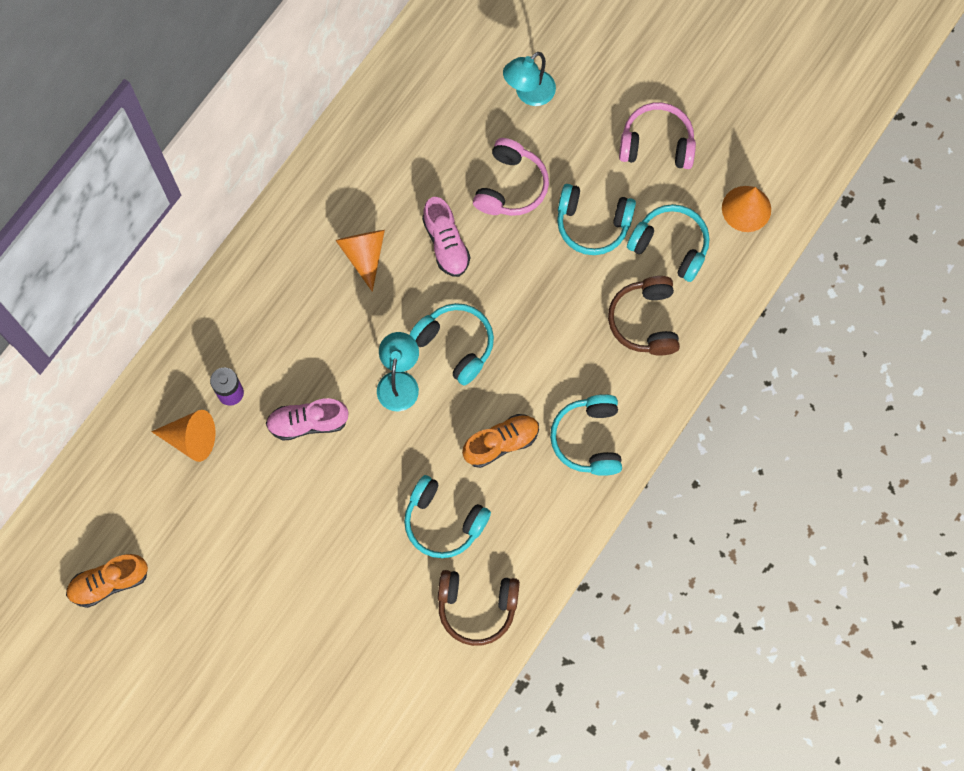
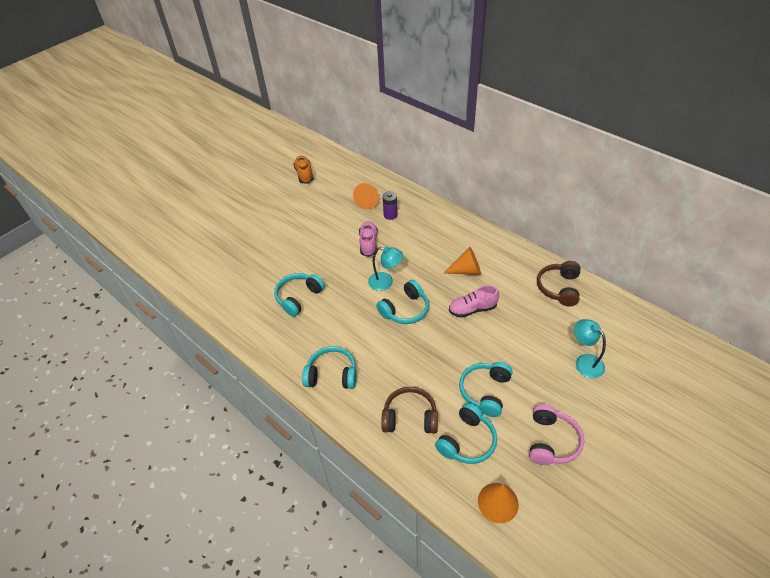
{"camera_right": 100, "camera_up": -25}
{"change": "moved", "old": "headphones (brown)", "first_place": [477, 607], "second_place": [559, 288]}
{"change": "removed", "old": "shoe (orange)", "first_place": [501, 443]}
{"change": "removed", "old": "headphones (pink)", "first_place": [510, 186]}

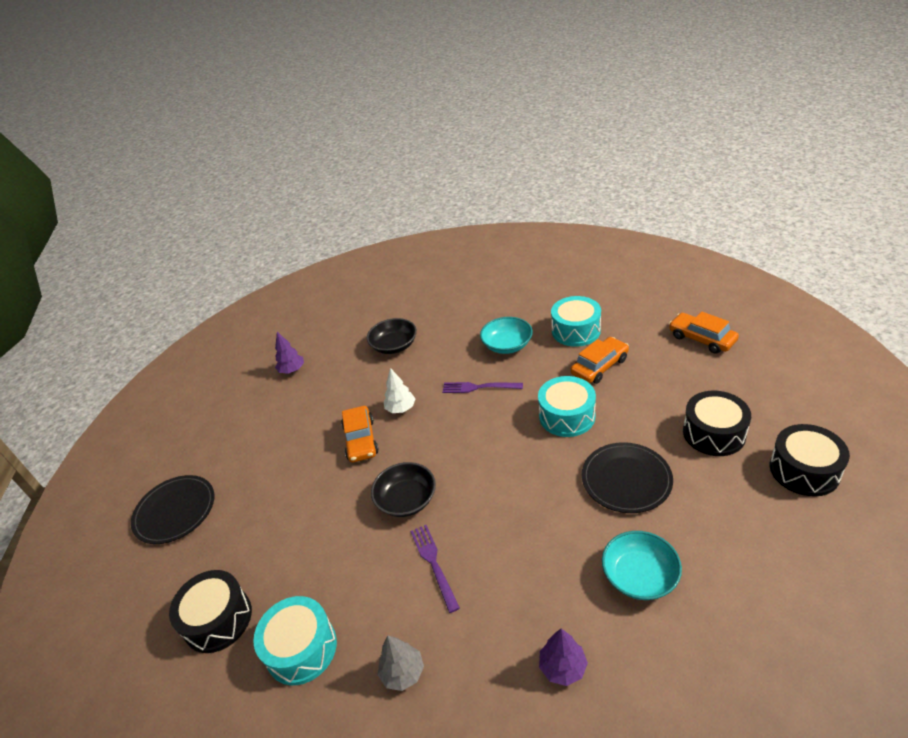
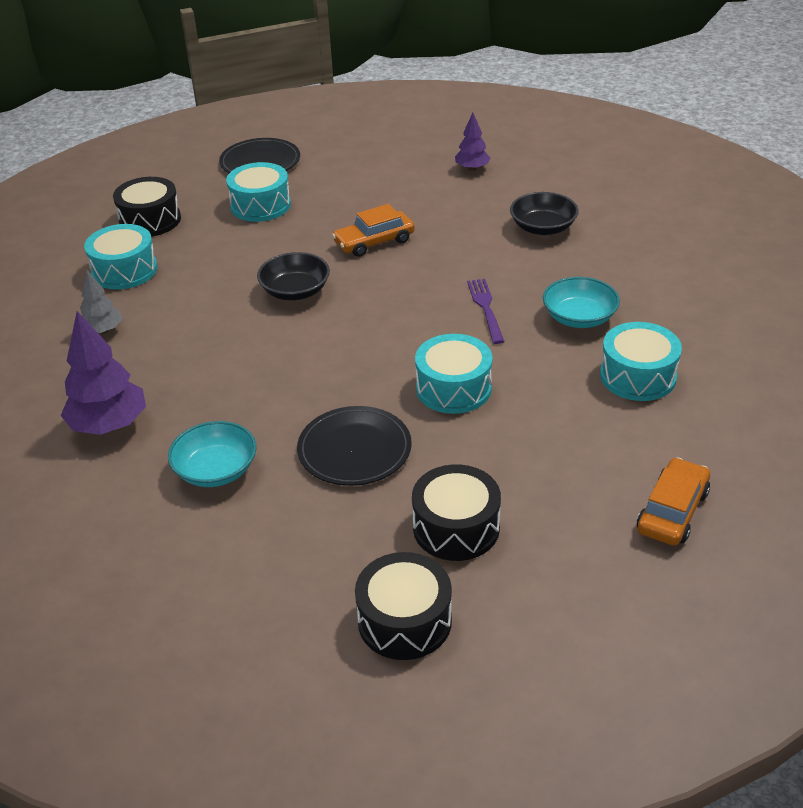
{"camera_right": 70, "camera_up": 0}
{"change": "removed", "old": "tree (white)", "first_place": [401, 409]}
{"change": "removed", "old": "fork (purple)", "first_place": [433, 563]}
{"change": "resized", "old": "tree (purple)", "first_place": [562, 667], "second_place": [109, 425], "factor": 1.74}
{"change": "removed", "old": "car (orange)", "first_place": [599, 366]}
{"change": "added", "new": "drum (turquoise)", "second_place": [260, 205]}

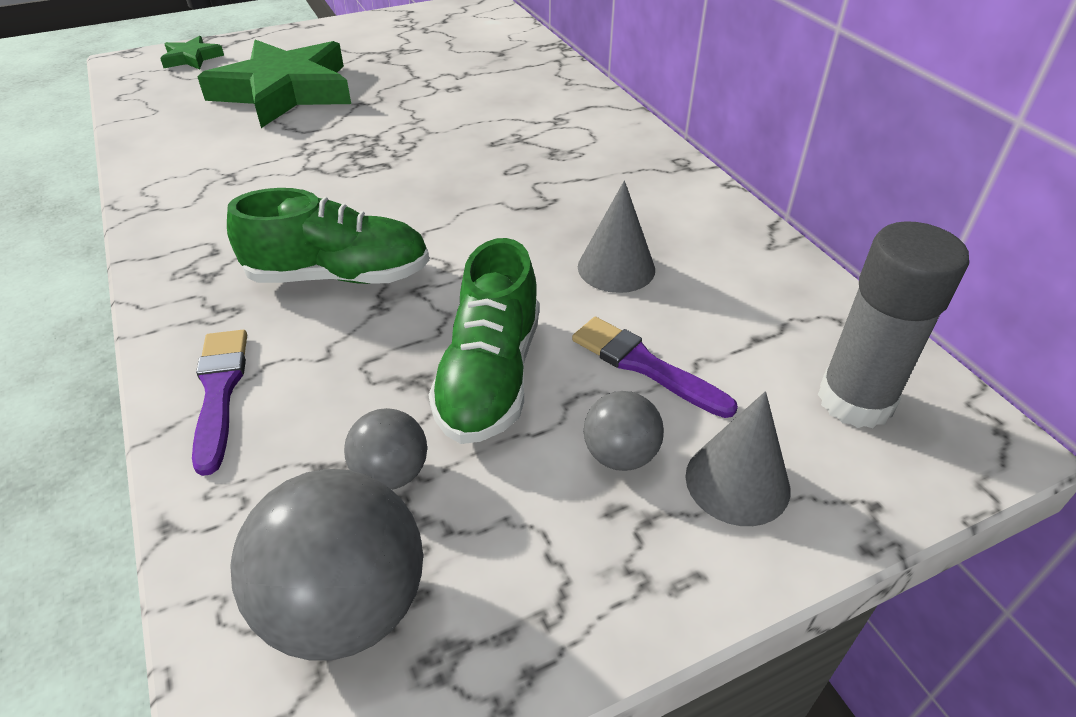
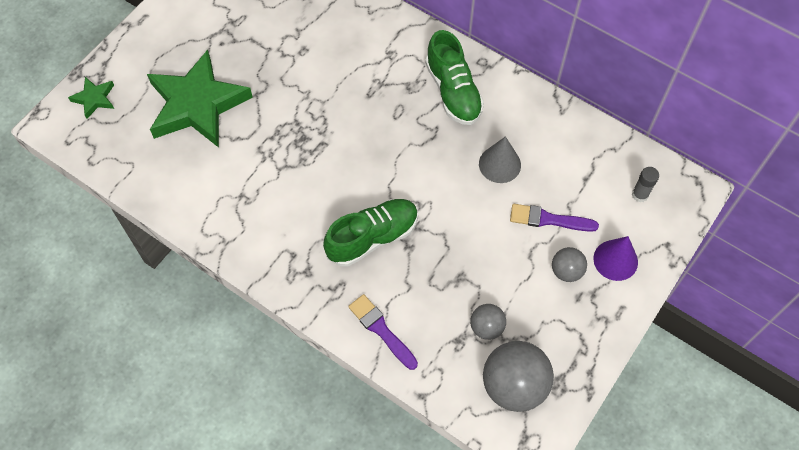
{"camera_right": -30, "camera_up": 20}
{"change": "moved", "old": "shoe (green)", "first_place": [490, 377], "second_place": [453, 91]}
{"change": "recoloured", "old": "cone (grey)", "new": "cone (purple)", "first_place": [737, 482], "second_place": [615, 260]}
{"change": "resized", "old": "glue stick (grey)", "first_place": [855, 400], "second_place": [640, 195], "factor": 0.5}

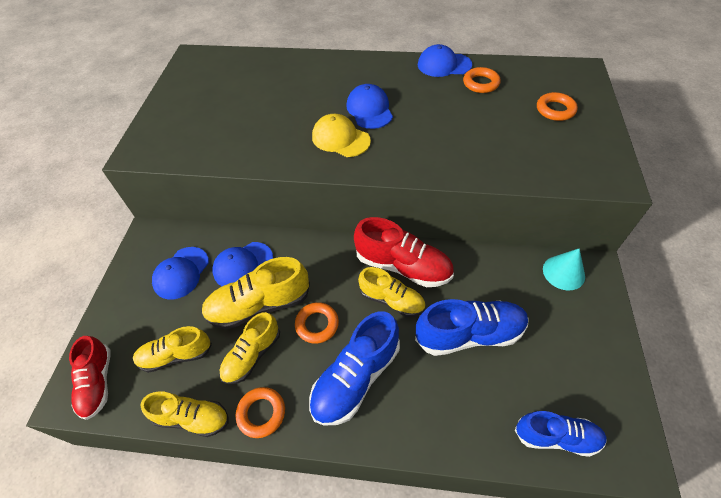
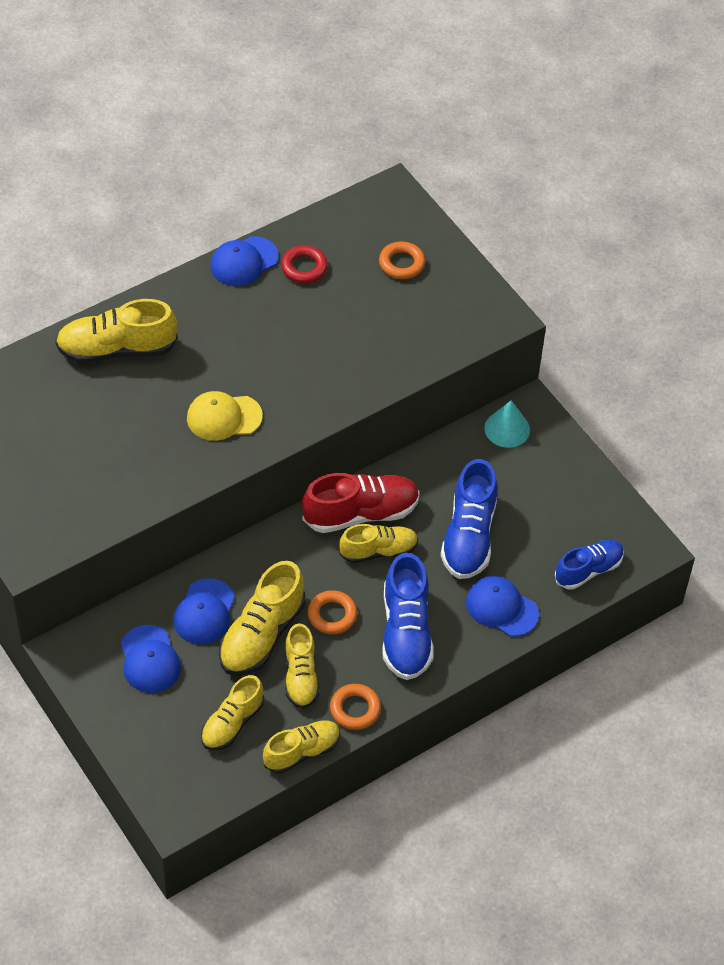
{"camera_right": -45, "camera_up": 0}
{"change": "removed", "old": "shoe (red)", "first_place": [97, 383]}
{"change": "moved", "old": "cap (blue)", "first_place": [369, 109], "second_place": [501, 608]}
{"change": "turned", "old": "shoe (blue)", "first_place": [469, 334], "second_place": [469, 536], "degrees": 150}
{"change": "recoloured", "old": "ring (orange)", "new": "ring (red)", "first_place": [481, 83], "second_place": [304, 267]}
{"change": "added", "new": "shoe (yellow)", "second_place": [116, 349]}

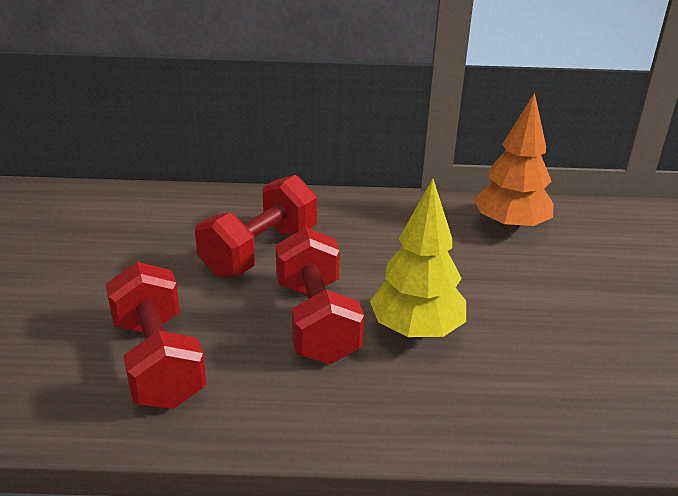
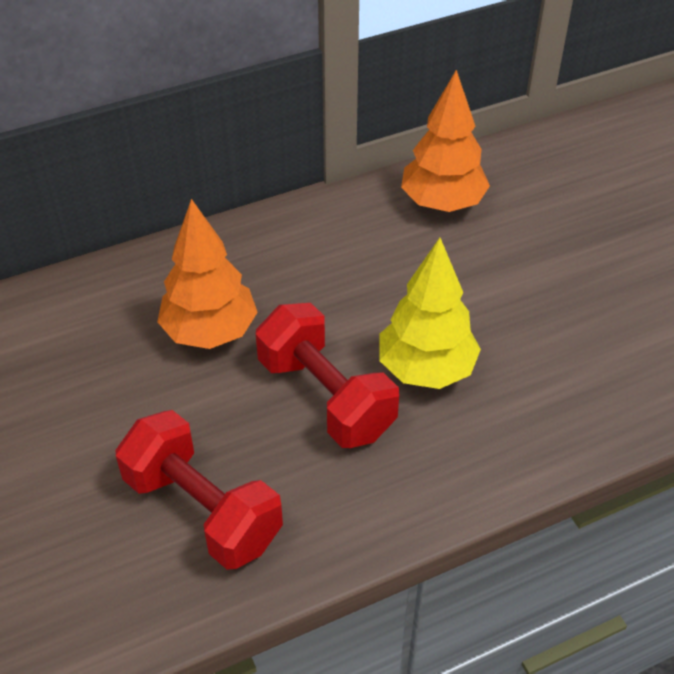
{"camera_right": -25, "camera_up": 15}
{"change": "replaced", "old": "dumbbell (red)", "new": "tree (orange)", "first_place": [259, 251], "second_place": [210, 332]}

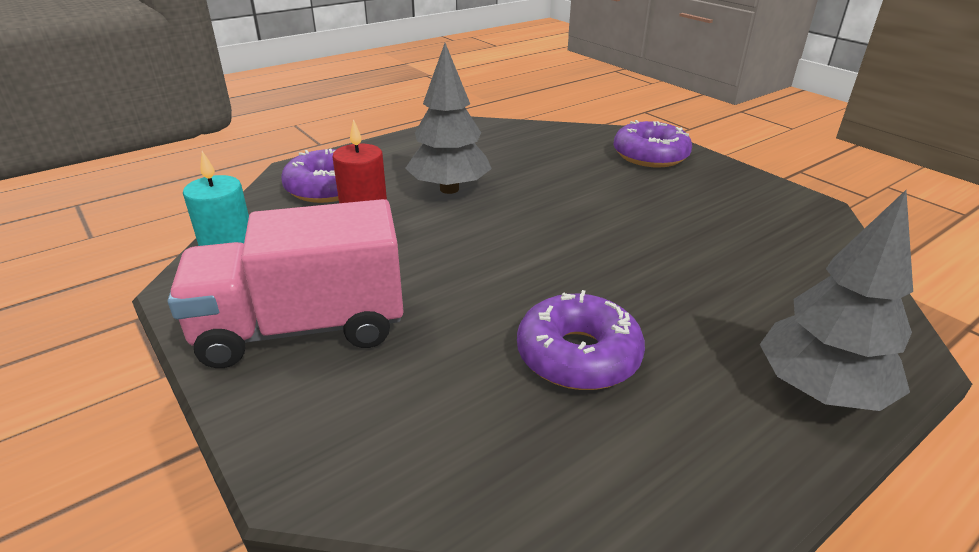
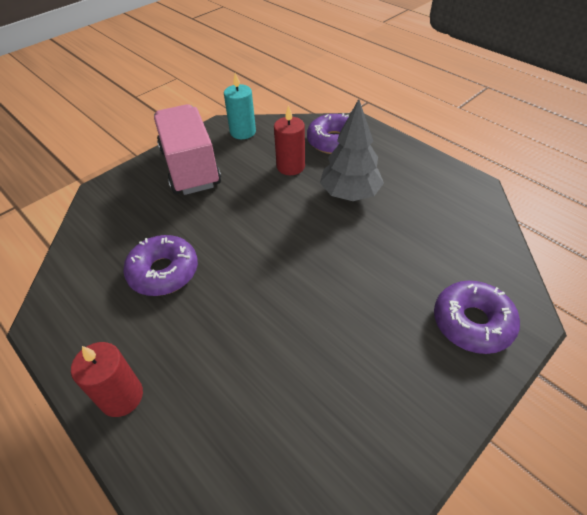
{"camera_right": 85, "camera_up": 15}
{"change": "replaced", "old": "tree (grey)", "new": "candle (red)", "first_place": [819, 390], "second_place": [121, 396]}

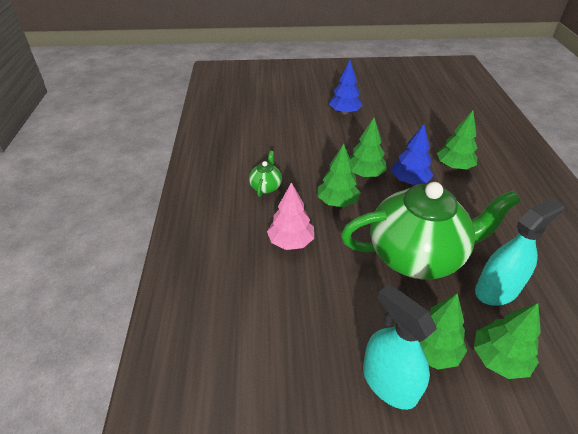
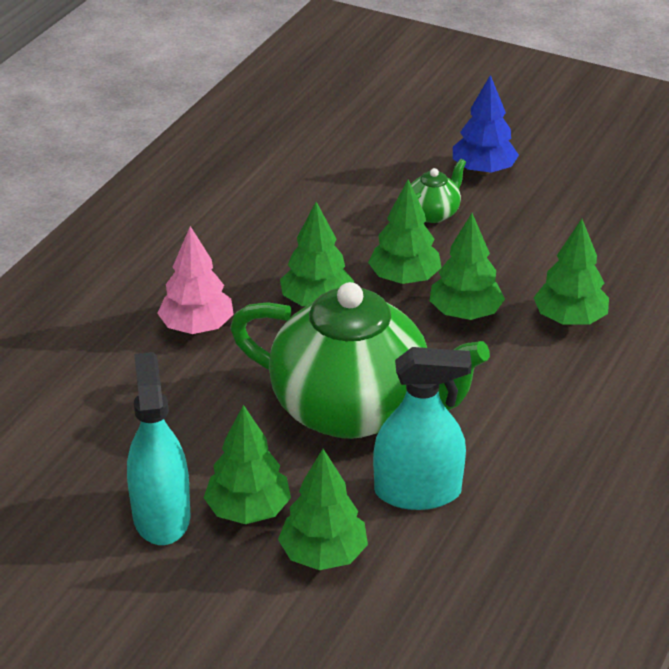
{"camera_right": 30, "camera_up": -5}
{"change": "moved", "old": "teapot (green)", "first_place": [266, 186], "second_place": [433, 213]}
{"change": "recoloured", "old": "tree (blue)", "new": "tree (green)", "first_place": [409, 181], "second_place": [465, 313]}

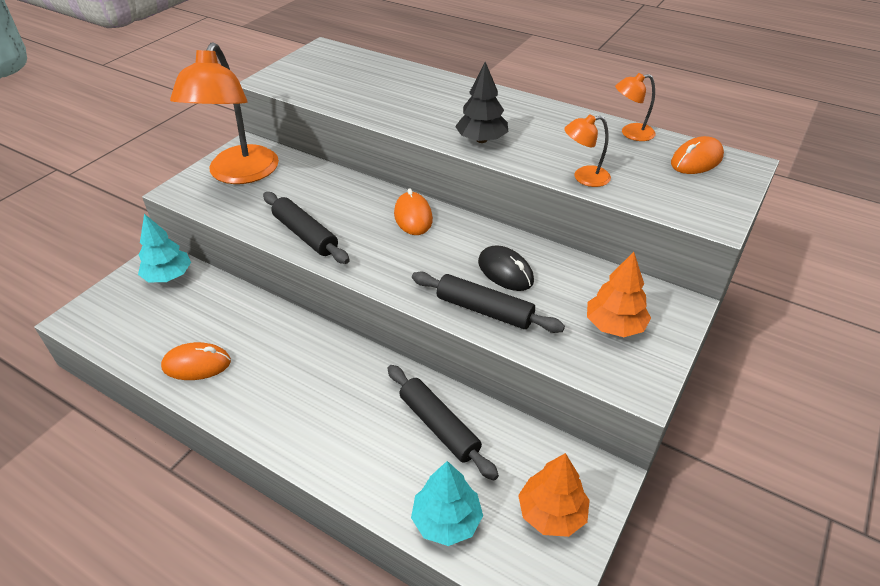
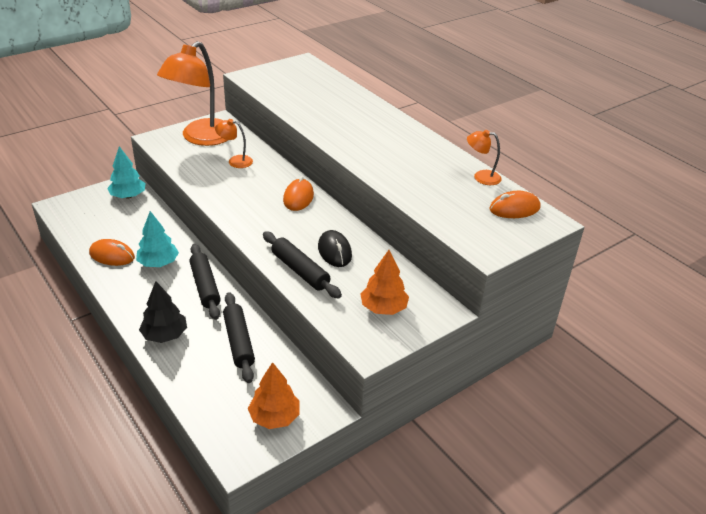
{"camera_right": 20, "camera_up": -5}
{"change": "moved", "old": "rolling pin (black)", "first_place": [305, 235], "second_place": [205, 286]}
{"change": "moved", "old": "tree (turquoise)", "first_place": [446, 520], "second_place": [158, 263]}
{"change": "moved", "old": "tree (black)", "first_place": [481, 140], "second_place": [165, 335]}
{"change": "moved", "old": "lamp (orange)", "first_place": [584, 177], "second_place": [235, 161]}

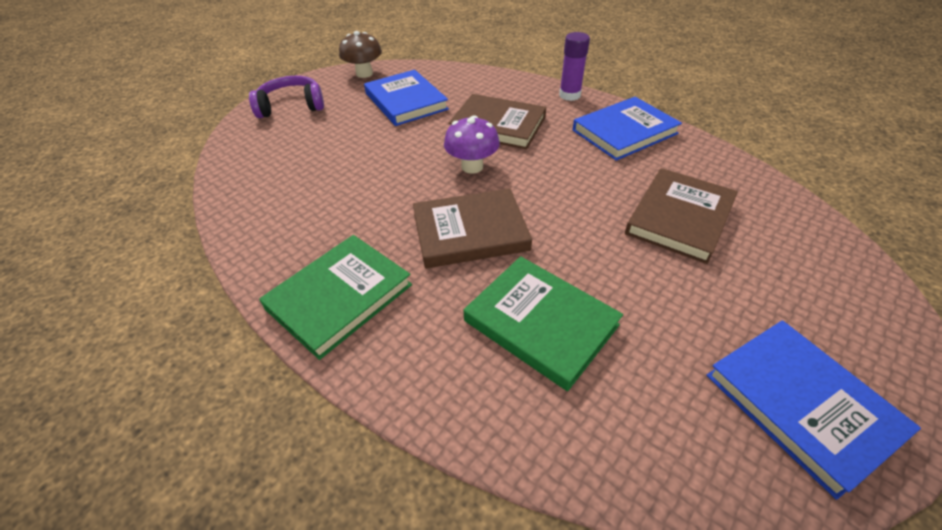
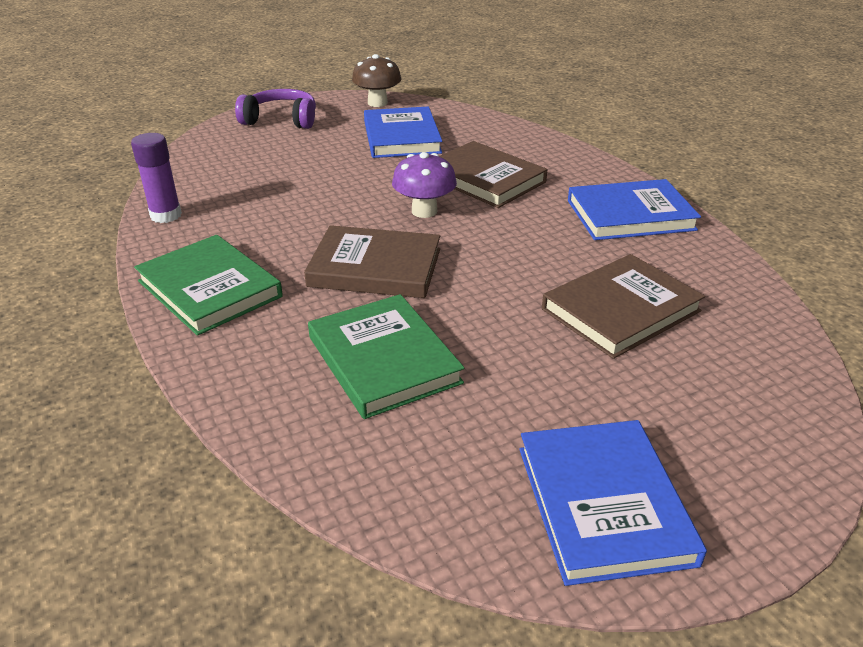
{"camera_right": 20, "camera_up": -10}
{"change": "turned", "old": "book (green)", "first_place": [339, 297], "second_place": [210, 289], "degrees": 75}
{"change": "moved", "old": "glue stick (purple)", "first_place": [569, 95], "second_place": [166, 215]}

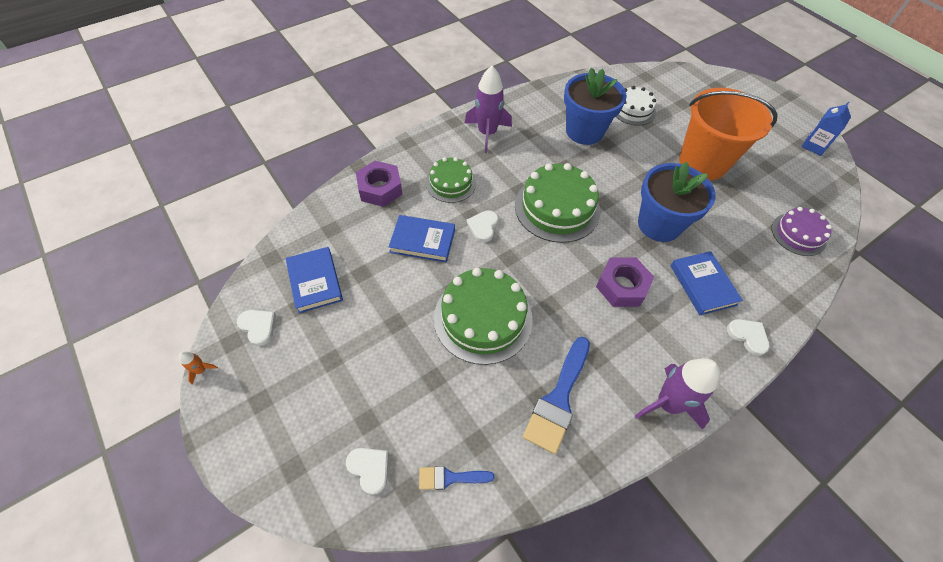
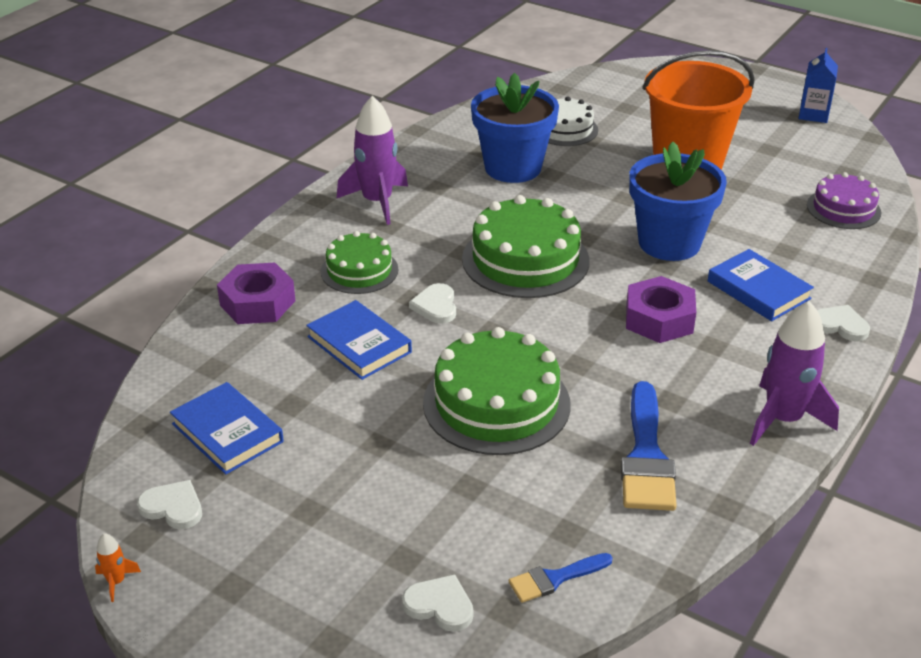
{"camera_right": -20, "camera_up": -20}
{"change": "turned", "old": "book (blue)", "first_place": [422, 241], "second_place": [359, 344], "degrees": 60}

